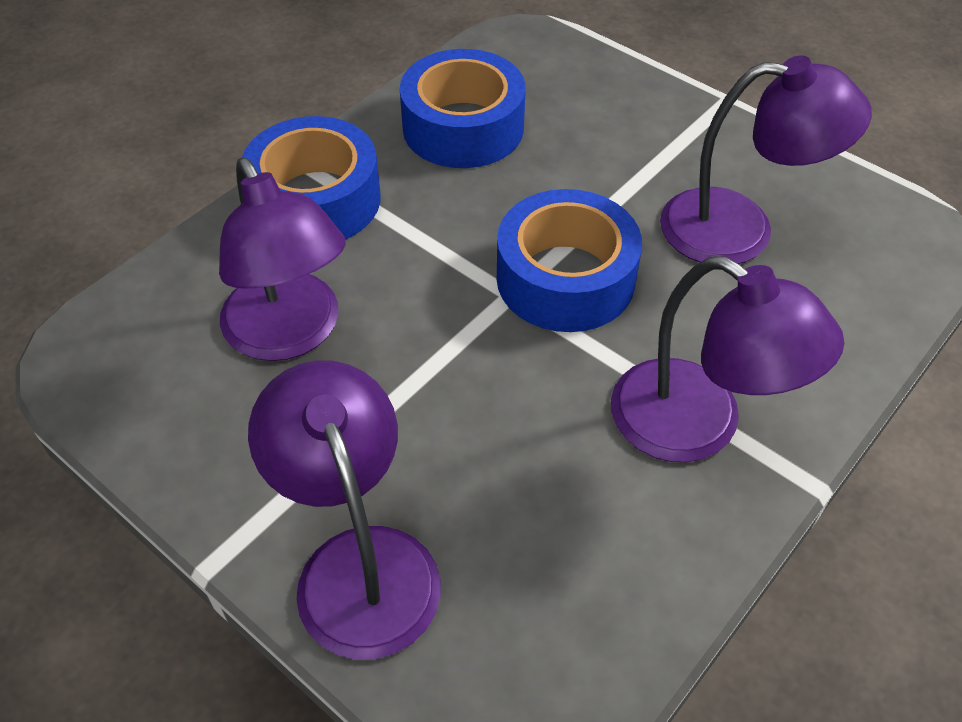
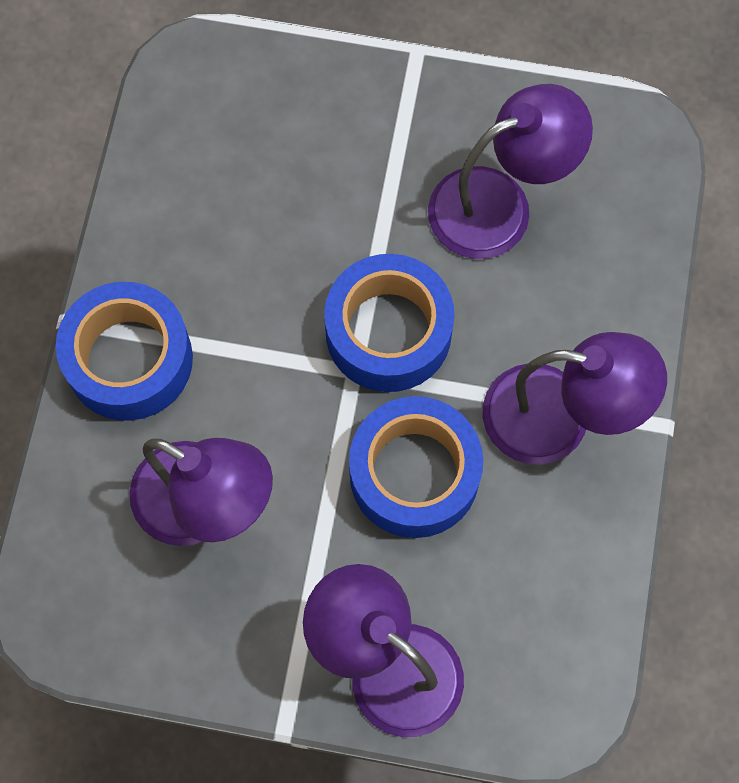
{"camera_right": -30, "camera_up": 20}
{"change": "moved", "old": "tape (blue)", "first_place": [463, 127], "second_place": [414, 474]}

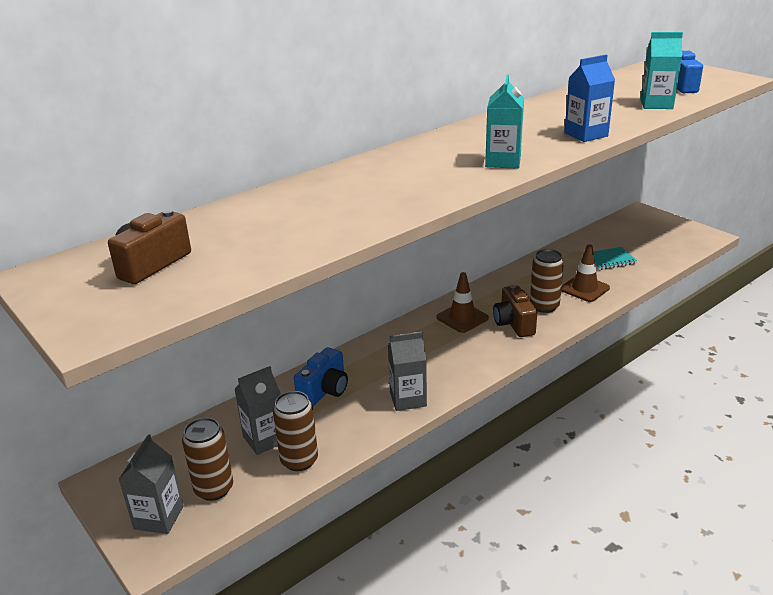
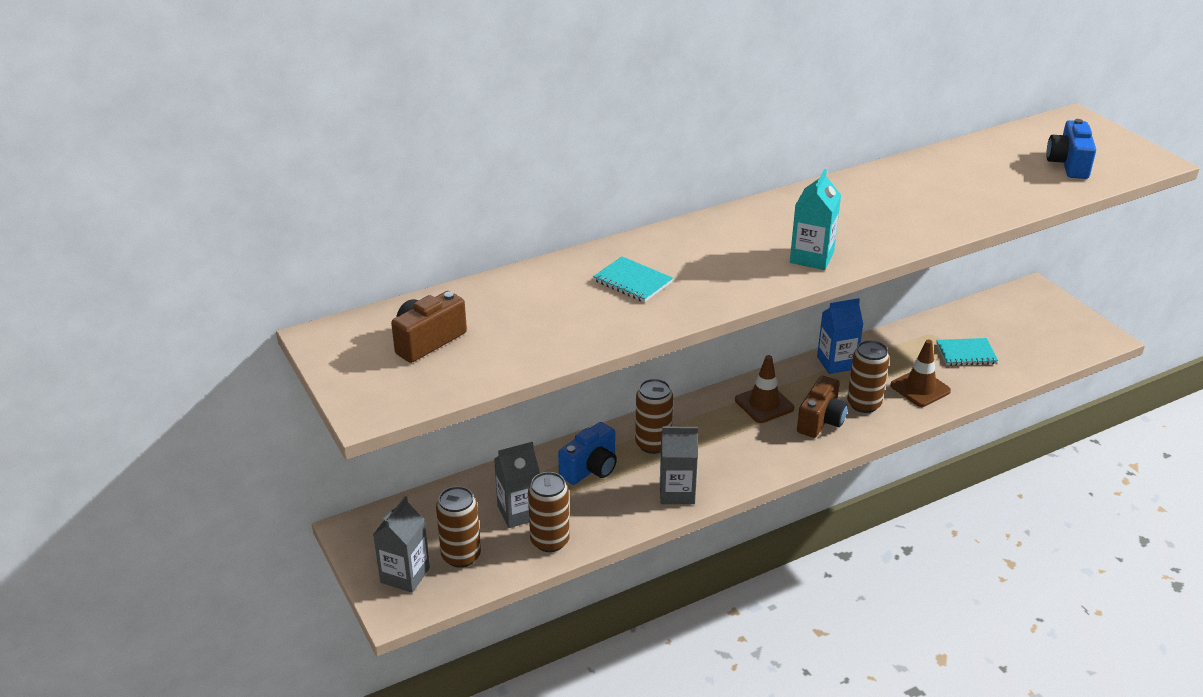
{"camera_right": 10, "camera_up": 5}
{"change": "turned", "old": "camera (brown)", "first_place": [514, 323], "second_place": [821, 421], "degrees": -150}
{"change": "moved", "old": "carton (blue)", "first_place": [586, 135], "second_place": [836, 363]}
{"change": "removed", "old": "carton (turquoise)", "first_place": [656, 104]}
{"change": "added", "new": "notebook (turquoise)", "second_place": [632, 281]}
{"change": "added", "new": "can (brown)", "second_place": [653, 444]}

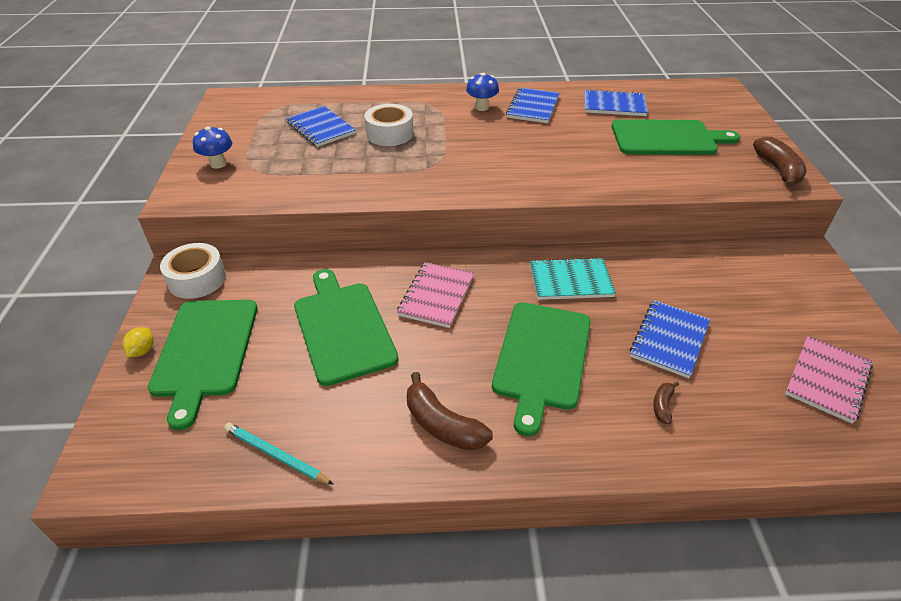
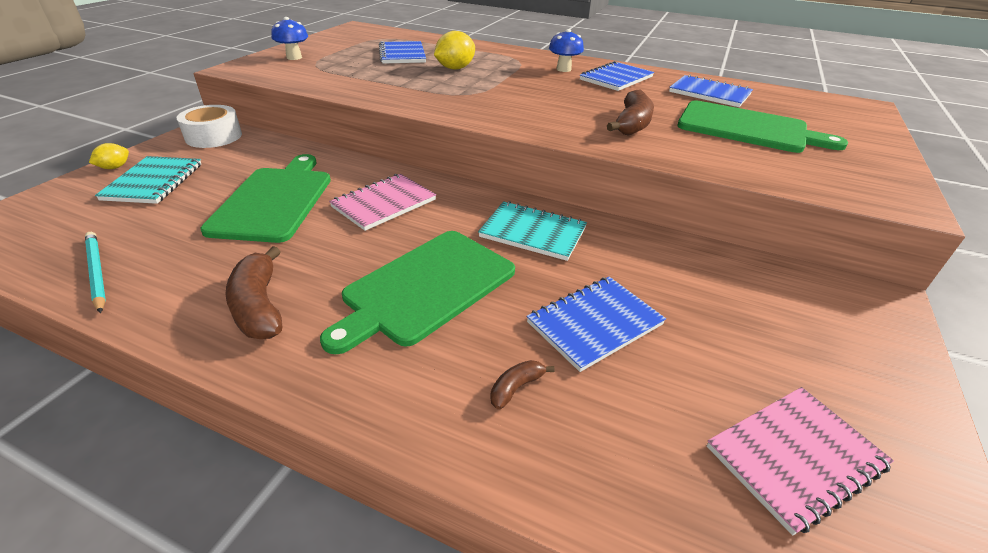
{"camera_right": 25, "camera_up": -5}
{"change": "replaced", "old": "cutting board (green)", "new": "notebook (turquoise)", "first_place": [205, 351], "second_place": [154, 182]}
{"change": "replaced", "old": "tape (white)", "new": "lemon (yellow)", "first_place": [390, 134], "second_place": [455, 68]}
{"change": "moved", "old": "banana (brown)", "first_place": [778, 170], "second_place": [632, 124]}

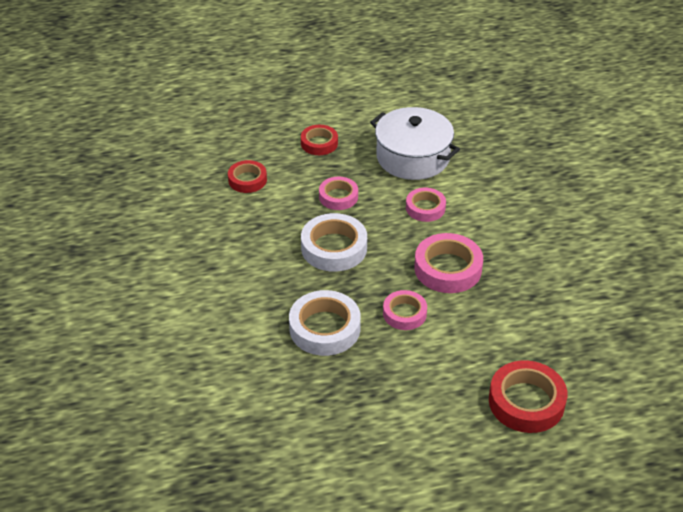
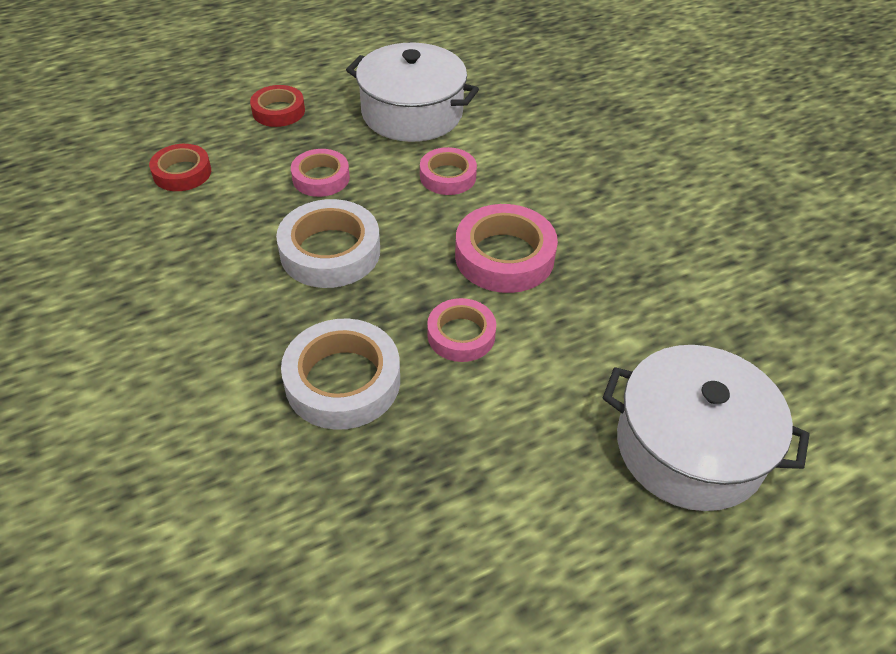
{"camera_right": -15, "camera_up": 5}
{"change": "replaced", "old": "tape (red)", "new": "pot (white)", "first_place": [526, 402], "second_place": [689, 447]}

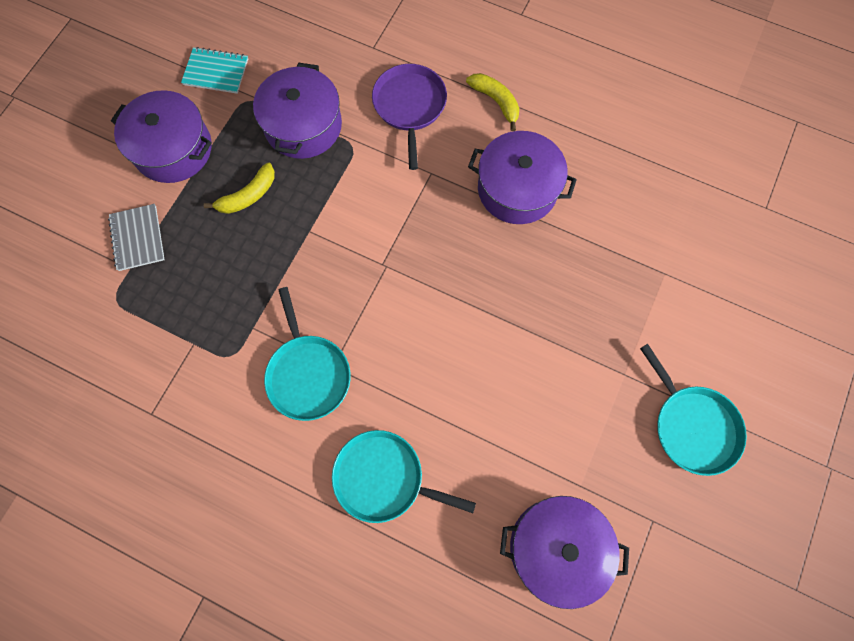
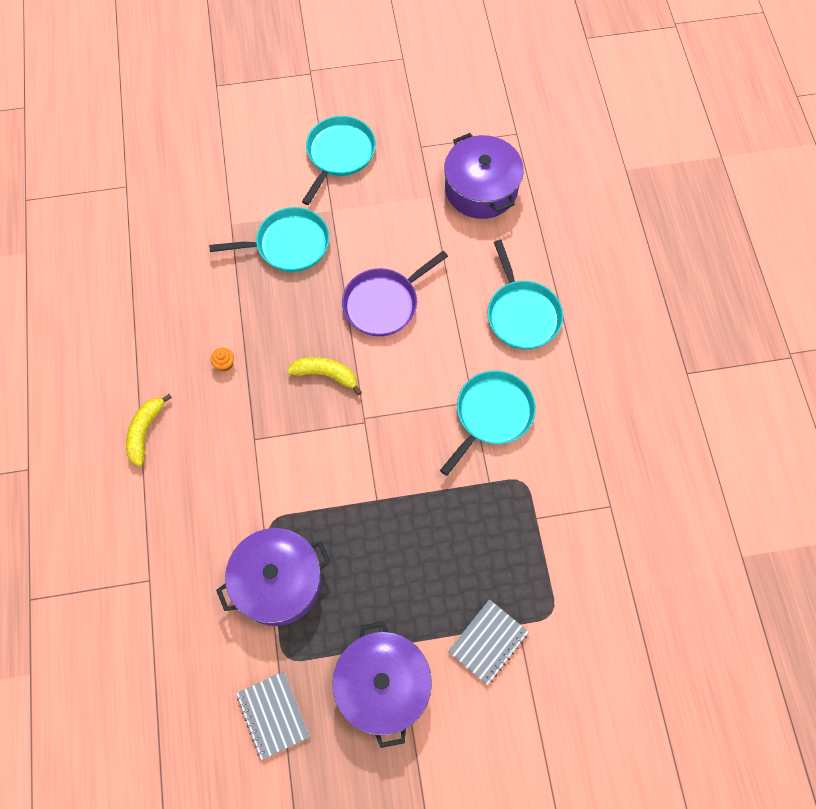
{"camera_right": -125, "camera_up": -5}
{"change": "recoloured", "old": "notebook (turquoise)", "new": "notebook (grey)", "first_place": [216, 72], "second_place": [273, 715]}
{"change": "moved", "old": "banana (yellow)", "first_place": [248, 196], "second_place": [326, 375]}
{"change": "moved", "old": "pan (purple)", "first_place": [409, 106], "second_place": [383, 303]}
{"change": "replaced", "old": "pot (purple)", "new": "cupcake (orange)", "first_place": [517, 189], "second_place": [224, 363]}
{"change": "added", "new": "pan (turquoise)", "second_place": [289, 244]}

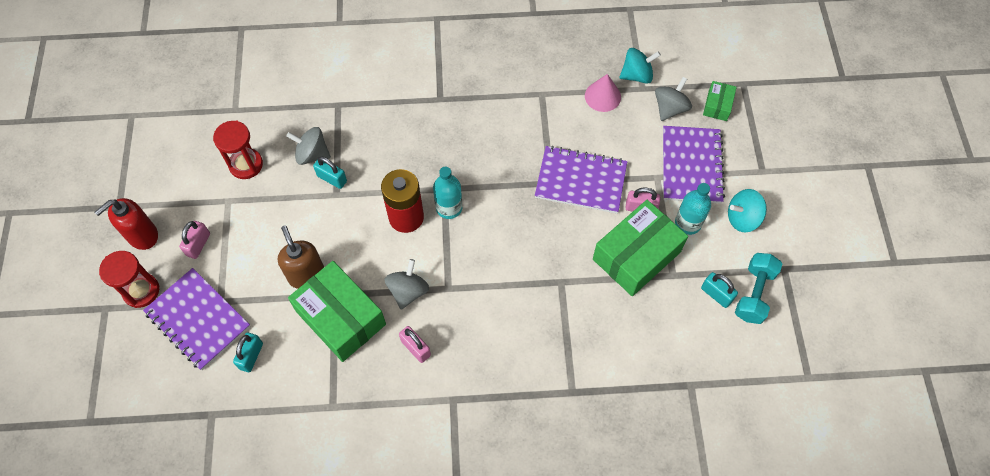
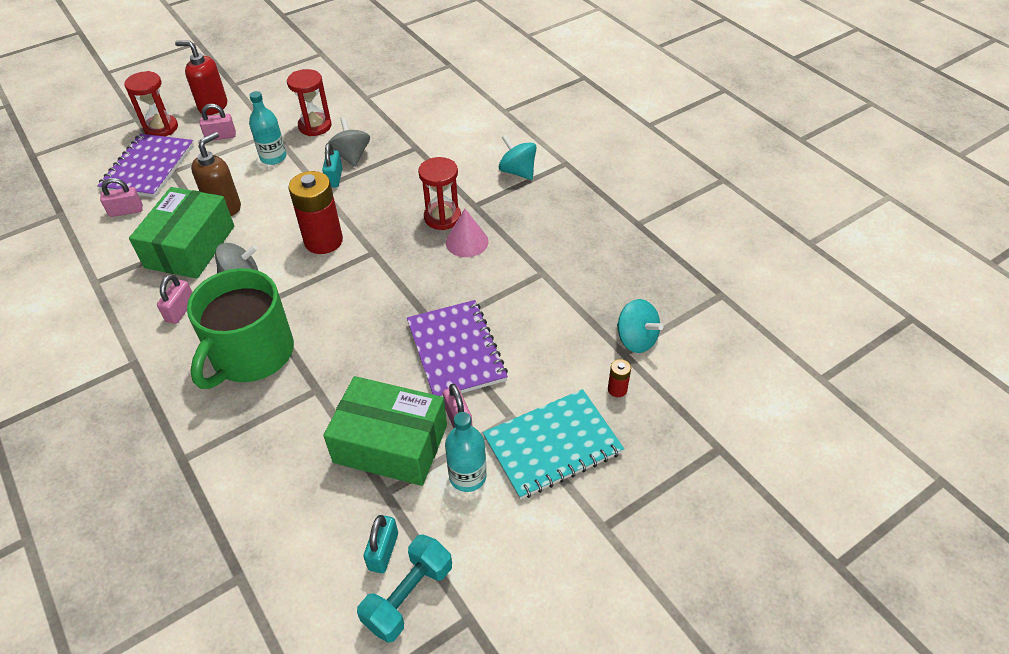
{"camera_right": 60, "camera_up": -15}
{"change": "recoloured", "old": "padlock (turquoise)", "new": "padlock (pink)", "first_place": [251, 356], "second_place": [126, 211]}
{"change": "moved", "old": "bottle (turquoise)", "first_place": [449, 208], "second_place": [273, 157]}
{"change": "moved", "old": "cone (pink)", "first_place": [602, 96], "second_place": [467, 242]}
{"change": "replaced", "old": "spinning top (grey)", "new": "battery (red)", "first_place": [670, 108], "second_place": [617, 389]}
{"change": "recoloured", "old": "notebook (purple)", "new": "notebook (turquoise)", "first_place": [691, 166], "second_place": [552, 445]}
{"change": "removed", "old": "box (green)", "first_place": [717, 105]}
{"change": "moved", "old": "spinning top (turquoise)", "first_place": [742, 218], "second_place": [517, 171]}
{"change": "turned", "old": "dumbbell (turquoise)", "first_place": [754, 294], "second_place": [408, 596], "degrees": -45}
{"change": "added", "new": "mug (green)", "second_place": [251, 354]}
{"change": "added", "new": "hourglass (red)", "second_place": [442, 217]}

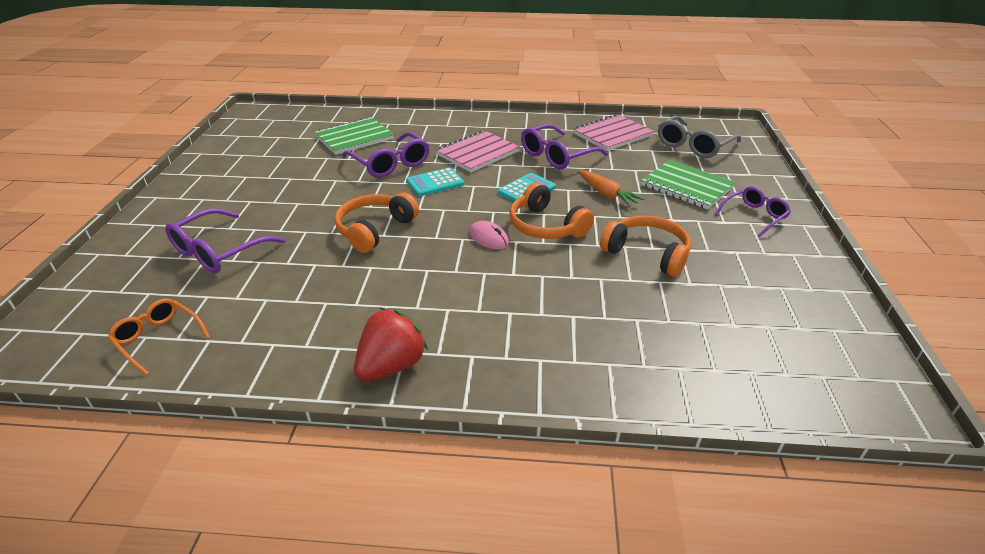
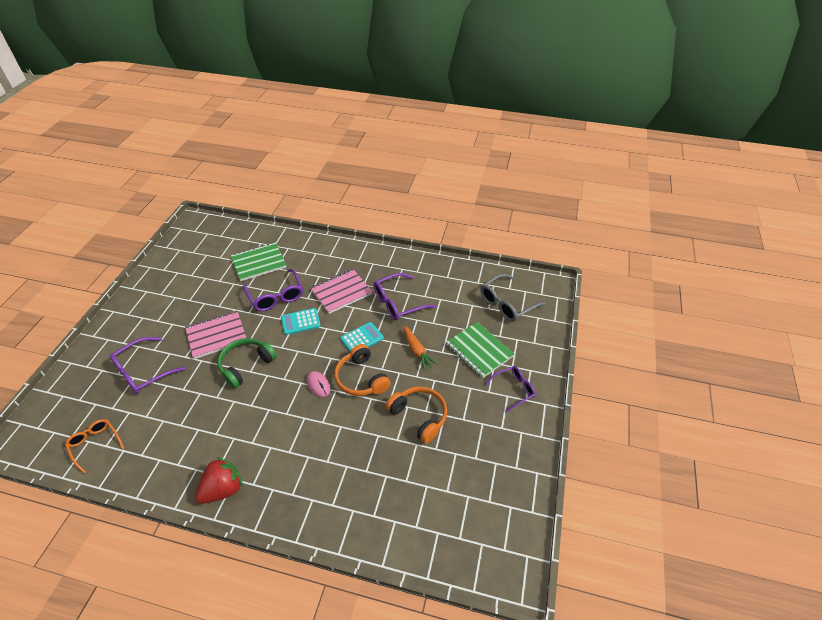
{"camera_right": 10, "camera_up": 10}
{"change": "recoloured", "old": "headphones (orange)", "new": "headphones (green)", "first_place": [375, 230], "second_place": [246, 365]}
{"change": "moved", "old": "notebook (pink)", "first_place": [612, 135], "second_place": [216, 335]}

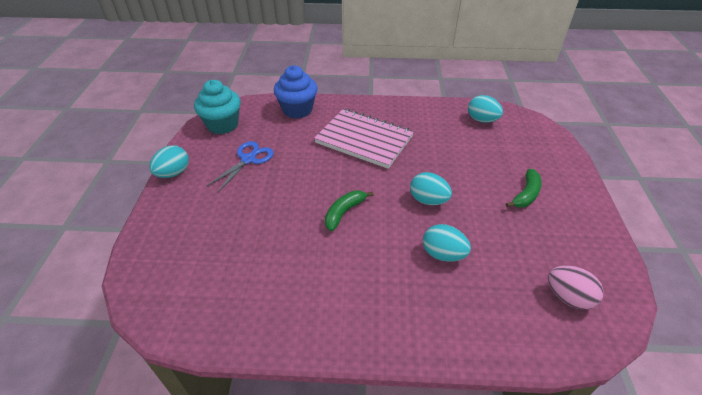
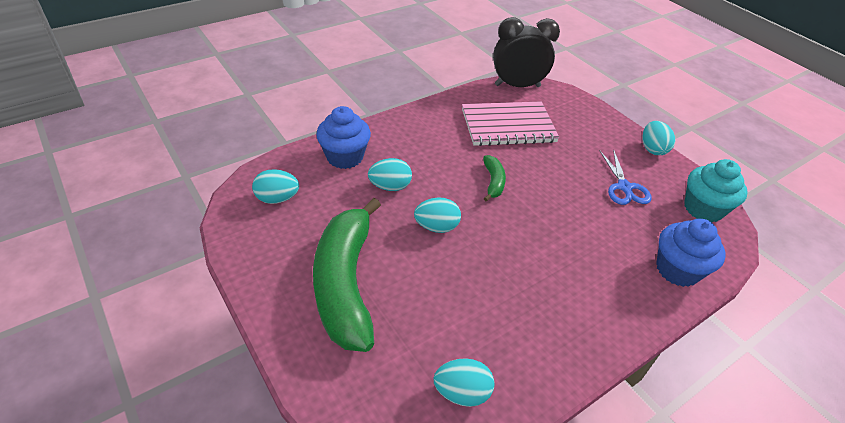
{"camera_right": 140, "camera_up": 0}
{"change": "moved", "old": "notebook (pink)", "first_place": [364, 139], "second_place": [508, 126]}
{"change": "resized", "old": "banana (green)", "first_place": [526, 194], "second_place": [345, 284], "factor": 2.34}
{"change": "recoloured", "old": "egg (pink)", "new": "egg (turquoise)", "first_place": [568, 297], "second_place": [277, 198]}
{"change": "added", "new": "cupcake (blue)", "second_place": [345, 157]}
{"change": "added", "new": "clock (black)", "second_place": [517, 86]}

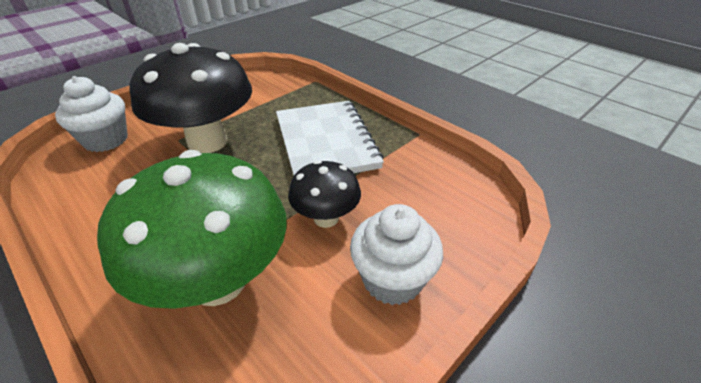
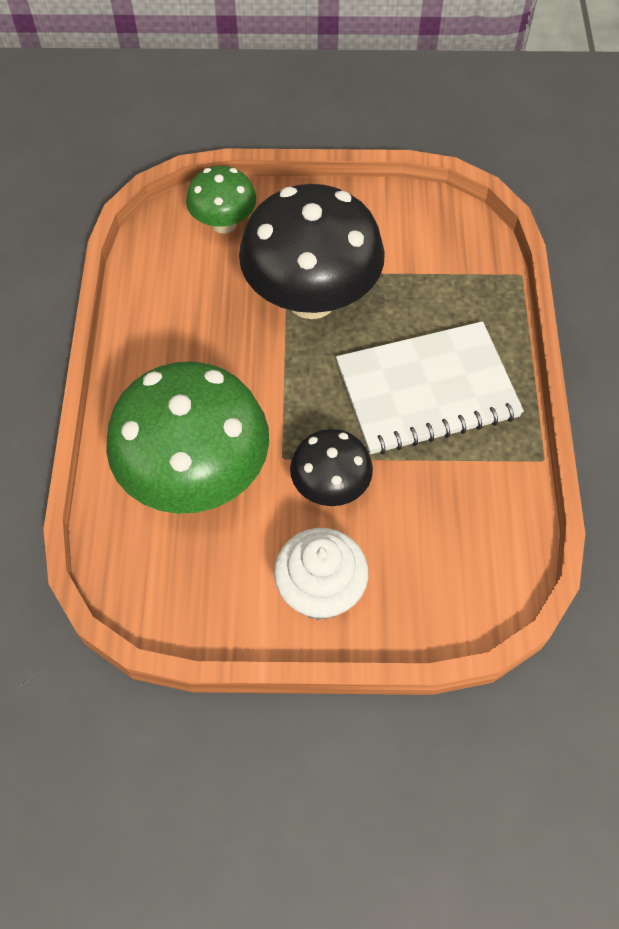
{"camera_right": 45, "camera_up": 20}
{"change": "replaced", "old": "cupcake (white)", "new": "mushroom (green)", "first_place": [106, 140], "second_place": [224, 223]}
{"change": "turned", "old": "notebook (white)", "first_place": [326, 142], "second_place": [427, 391], "degrees": 45}

